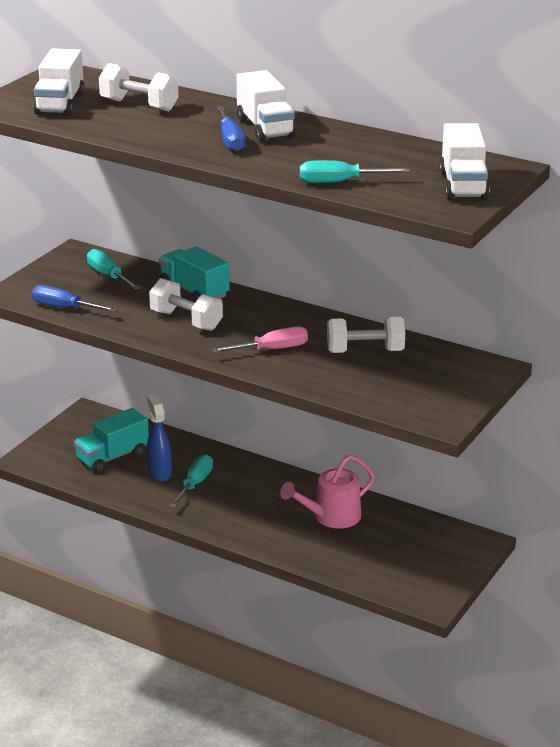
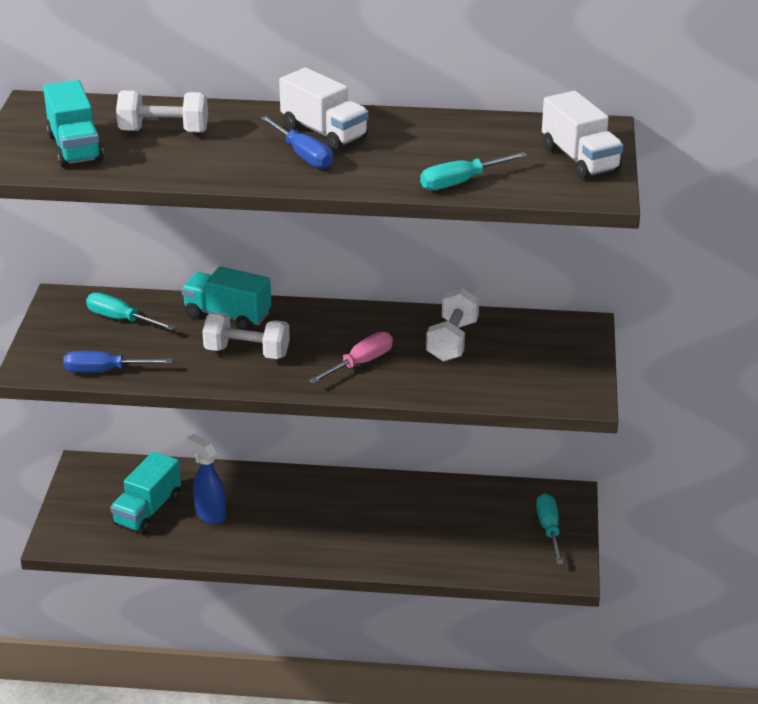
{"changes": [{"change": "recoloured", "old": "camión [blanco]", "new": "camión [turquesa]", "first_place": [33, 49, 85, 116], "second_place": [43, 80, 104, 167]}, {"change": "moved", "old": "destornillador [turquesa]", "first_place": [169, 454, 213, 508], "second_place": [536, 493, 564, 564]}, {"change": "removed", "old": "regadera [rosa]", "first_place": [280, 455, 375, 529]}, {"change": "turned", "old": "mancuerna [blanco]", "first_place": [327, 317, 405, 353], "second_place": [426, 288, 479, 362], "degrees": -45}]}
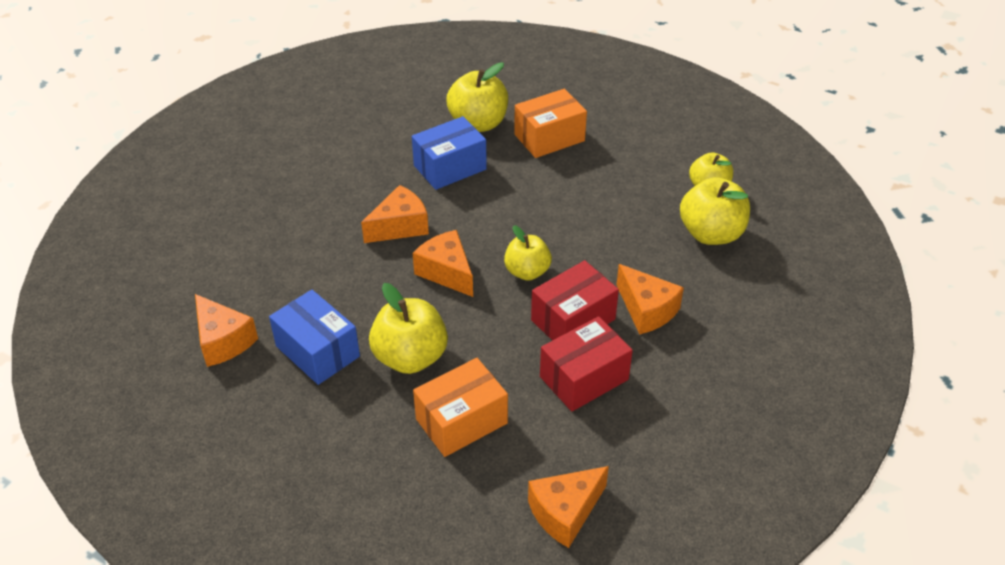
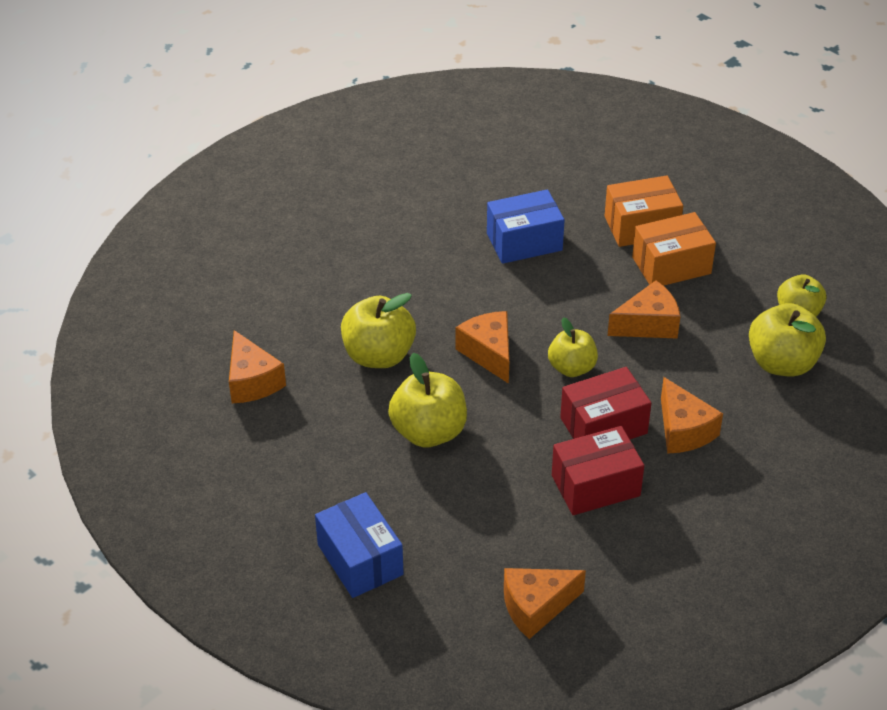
{"changes": [{"change": "moved", "old": "caja [azul]", "first_place": [269, 290, 360, 385], "second_place": [315, 492, 404, 598]}, {"change": "moved", "old": "queso [naranja]", "first_place": [361, 185, 429, 243], "second_place": [607, 280, 680, 339]}, {"change": "moved", "old": "caja [naranja]", "first_place": [413, 358, 508, 457], "second_place": [632, 212, 716, 286]}, {"change": "moved", "old": "manzana [amarillo]", "first_place": [446, 62, 508, 132], "second_place": [341, 293, 416, 368]}]}
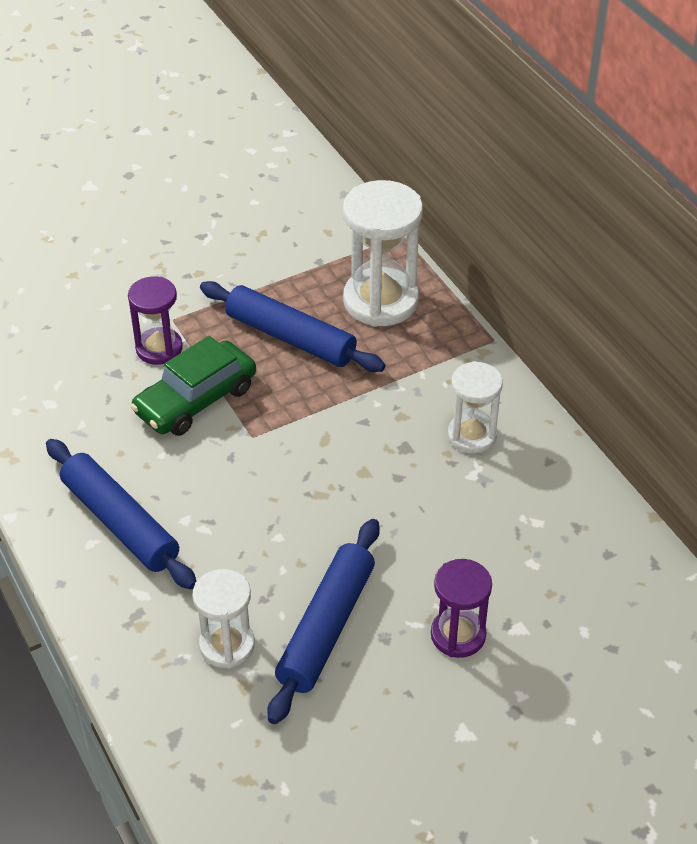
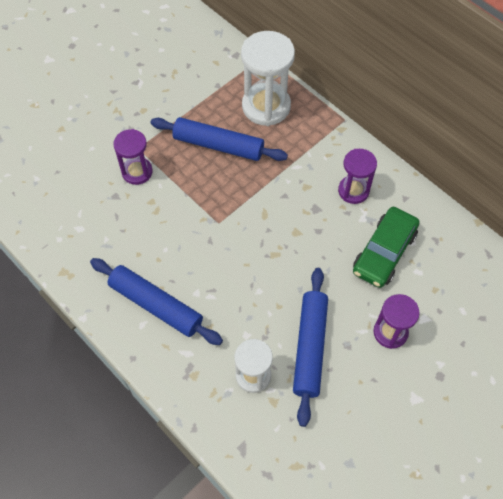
{"changes": [{"change": "moved", "old": "coche [verde]", "first_place": [130, 336, 256, 436], "second_place": [353, 207, 420, 288]}, {"change": "recoloured", "old": "reloj de arena [blanco]", "new": "reloj de arena [morado]", "first_place": [448, 361, 503, 454], "second_place": [338, 149, 377, 204]}]}
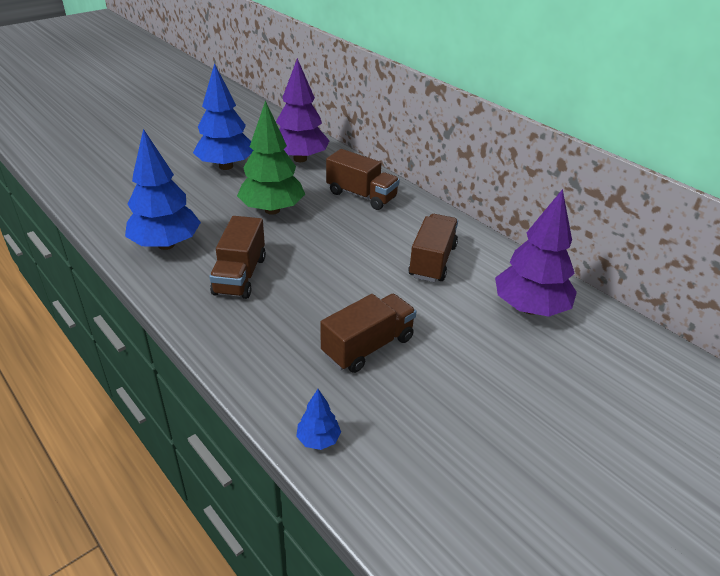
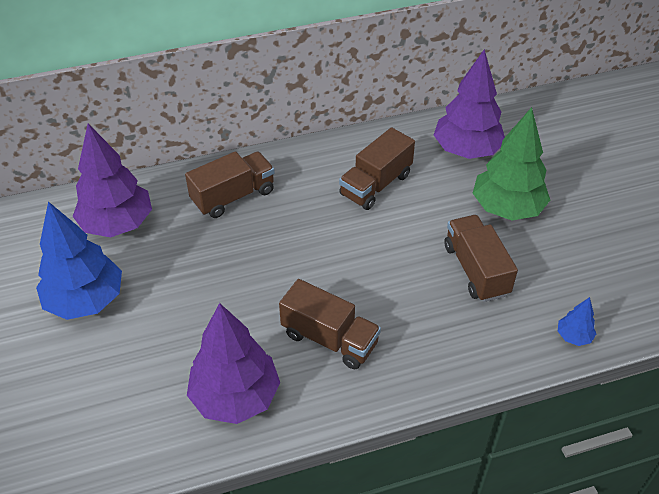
{"changes": [{"change": "recoloured", "old": "árbol [azul]", "new": "árbol [morado]", "first_place": [125, 129, 201, 250], "second_place": [187, 303, 280, 424]}, {"change": "moved", "old": "árbol [verde]", "first_place": [237, 100, 305, 215], "second_place": [473, 107, 550, 220]}, {"change": "turned", "old": "camión [marrón]", "first_place": [408, 214, 458, 282], "second_place": [339, 127, 415, 210], "degrees": -90}]}
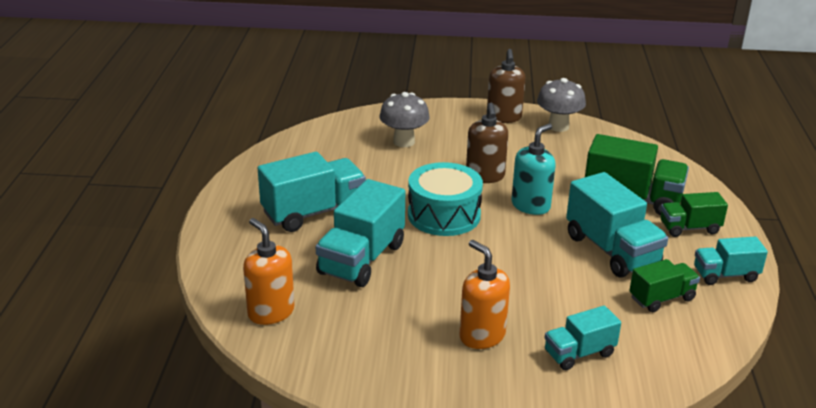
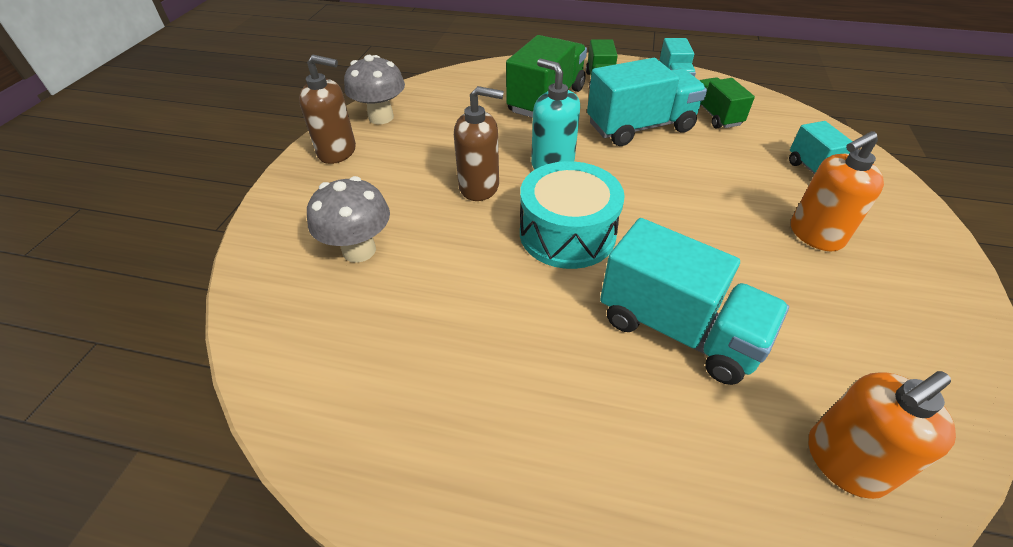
{"changes": [{"change": "removed", "old": "camión [turquesa]", "first_place": [258, 152, 366, 232]}]}
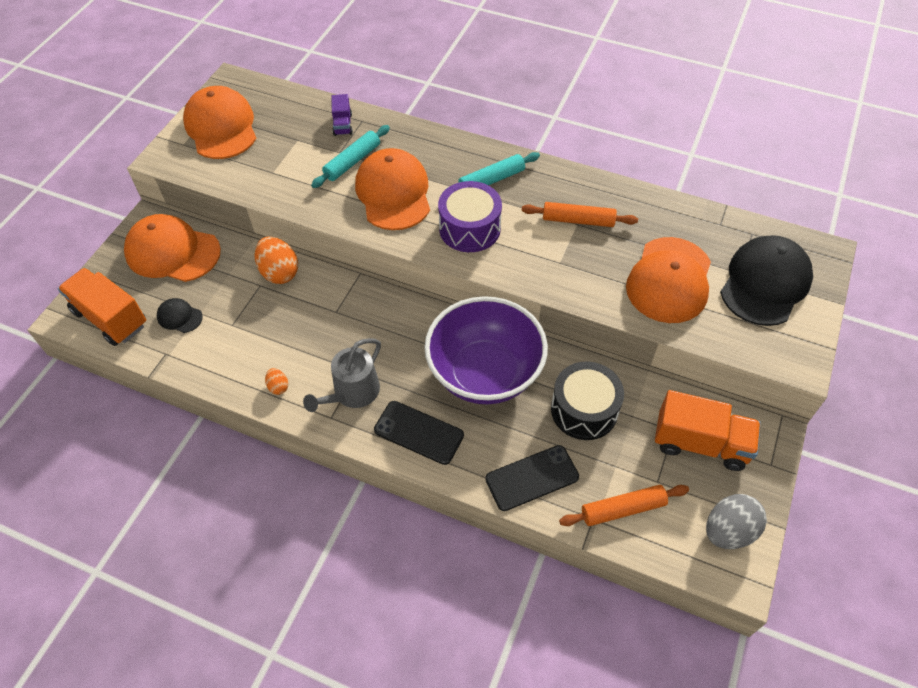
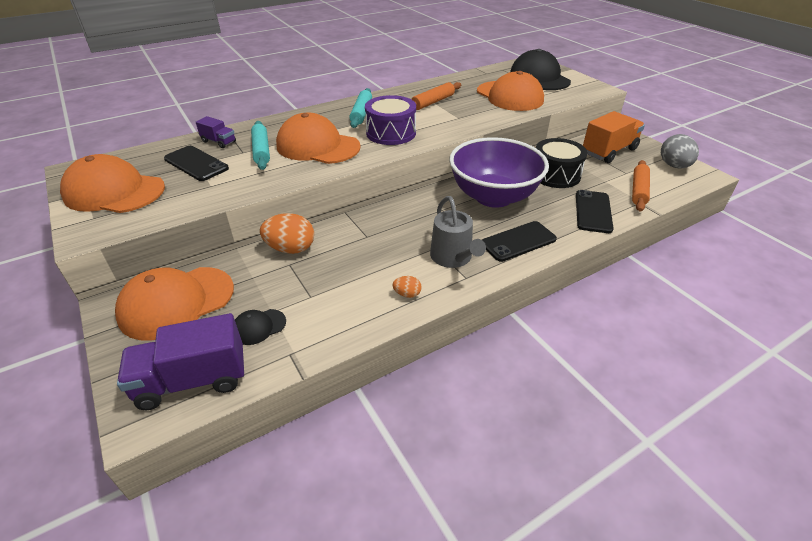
{"changes": [{"change": "recoloured", "old": "camión [naranja]", "new": "camión [morado]", "first_place": [58, 268, 146, 346], "second_place": [117, 313, 244, 410]}, {"change": "added", "new": "móvil [negro]", "second_place": [164, 146, 229, 181]}]}
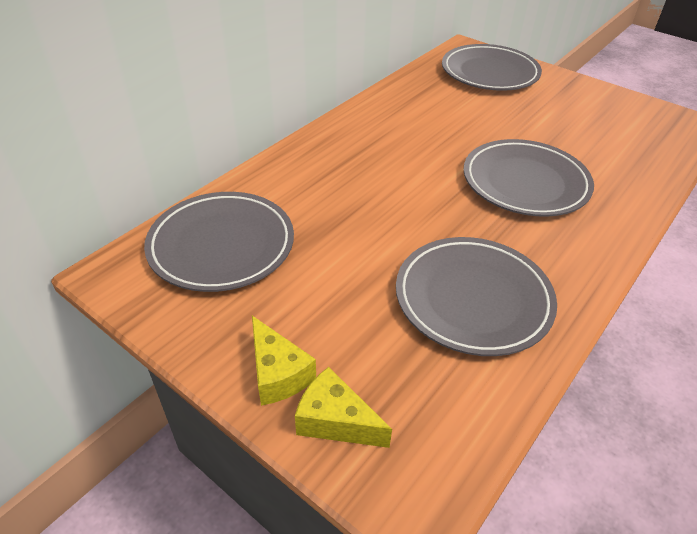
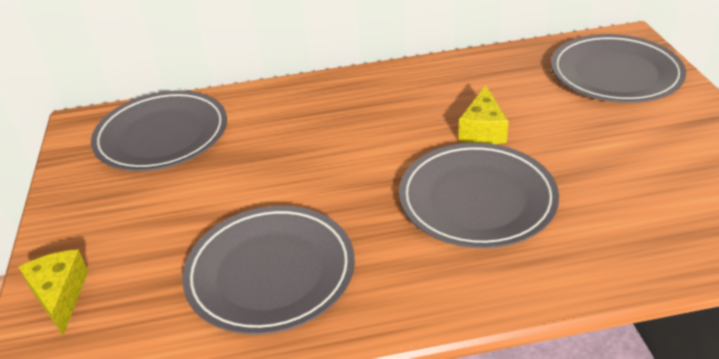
{"changes": [{"change": "moved", "old": "queso [amarillo]", "first_place": [252, 316, 316, 406], "second_place": [458, 85, 509, 144]}]}
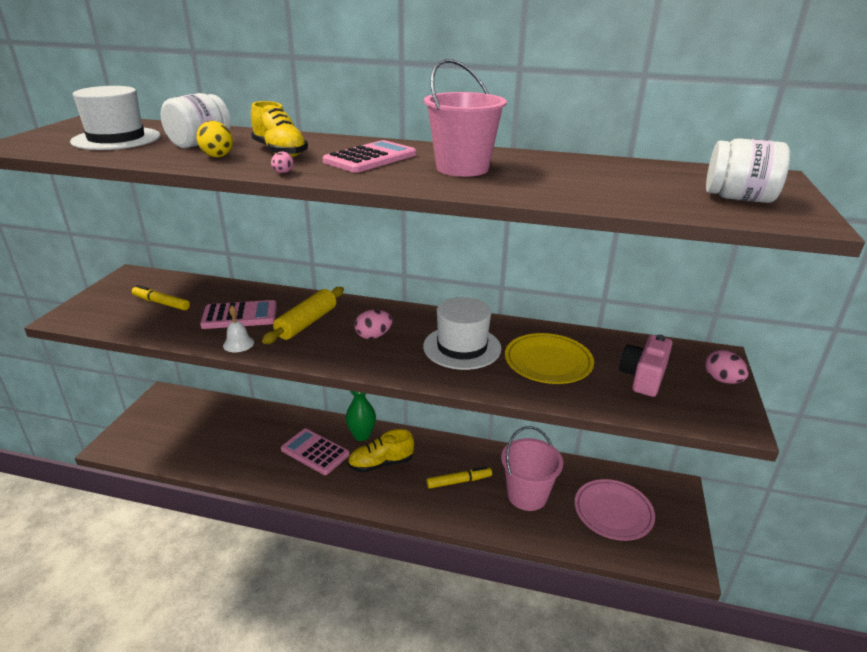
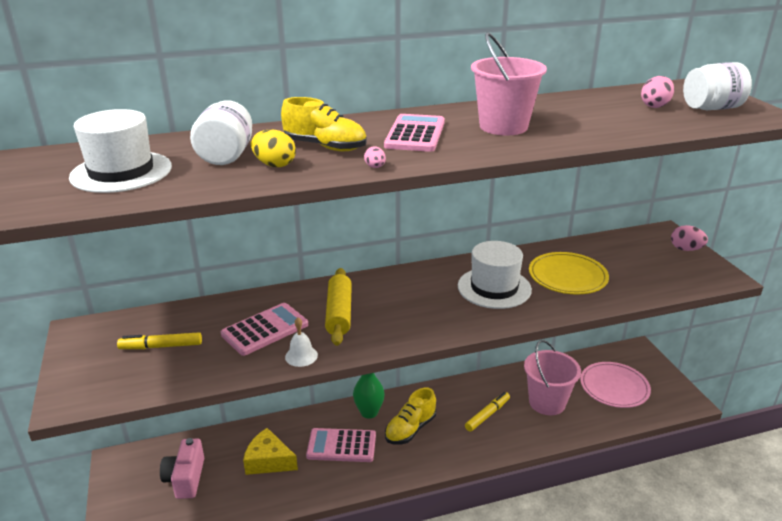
{"changes": [{"change": "moved", "old": "huevo [rosa]", "first_place": [354, 309, 393, 339], "second_place": [641, 76, 674, 108]}, {"change": "moved", "old": "cámara [rosa]", "first_place": [619, 335, 672, 397], "second_place": [160, 438, 204, 499]}, {"change": "added", "new": "queso [amarillo]", "second_place": [243, 428, 298, 475]}]}
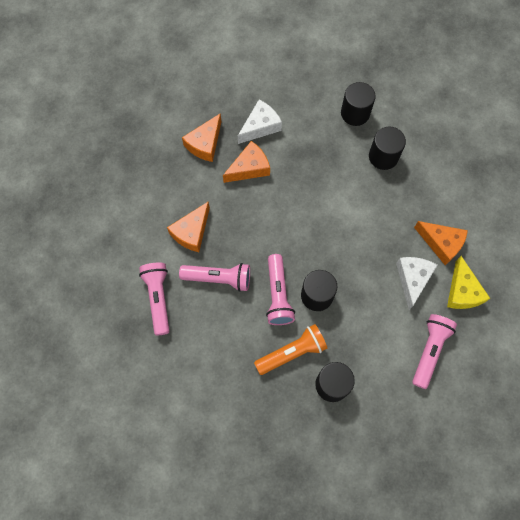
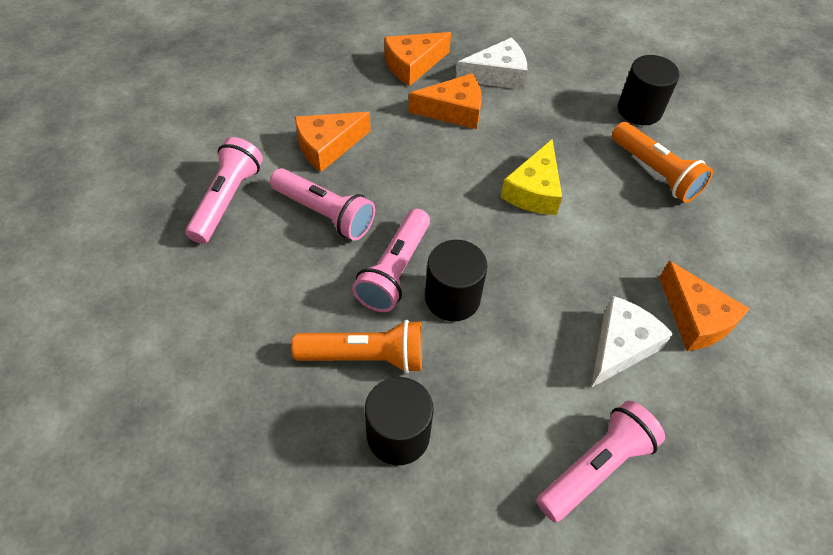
{"changes": [{"change": "replaced", "old": "cilindro [negro]", "new": "lámpara de mano [naranja]", "first_place": [369, 127, 406, 170], "second_place": [612, 122, 713, 203]}, {"change": "moved", "old": "queso [amarillo]", "first_place": [447, 256, 490, 309], "second_place": [500, 139, 562, 215]}]}
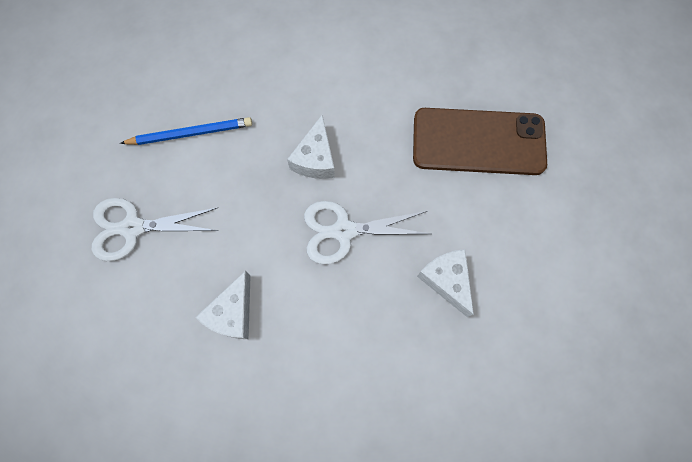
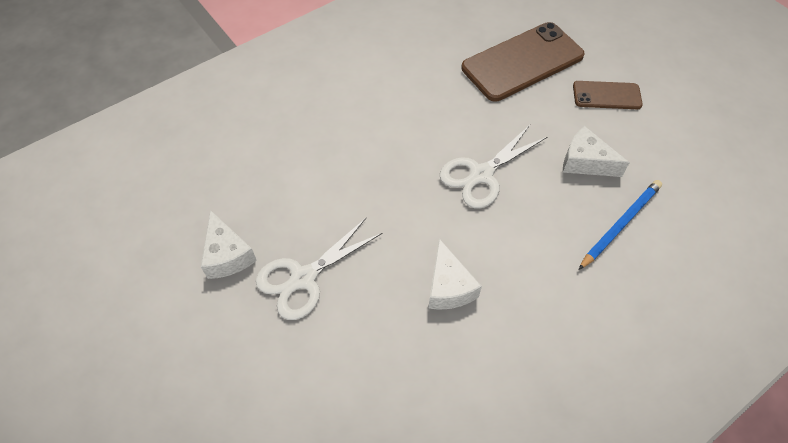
{"changes": [{"change": "moved", "old": "lápiz [azul]", "first_place": [120, 117, 252, 145], "second_place": [579, 180, 662, 270]}, {"change": "moved", "old": "queso [blanco]", "first_place": [287, 115, 335, 179], "second_place": [201, 210, 257, 279]}, {"change": "added", "new": "móvil [marrón]", "second_place": [573, 81, 643, 109]}]}
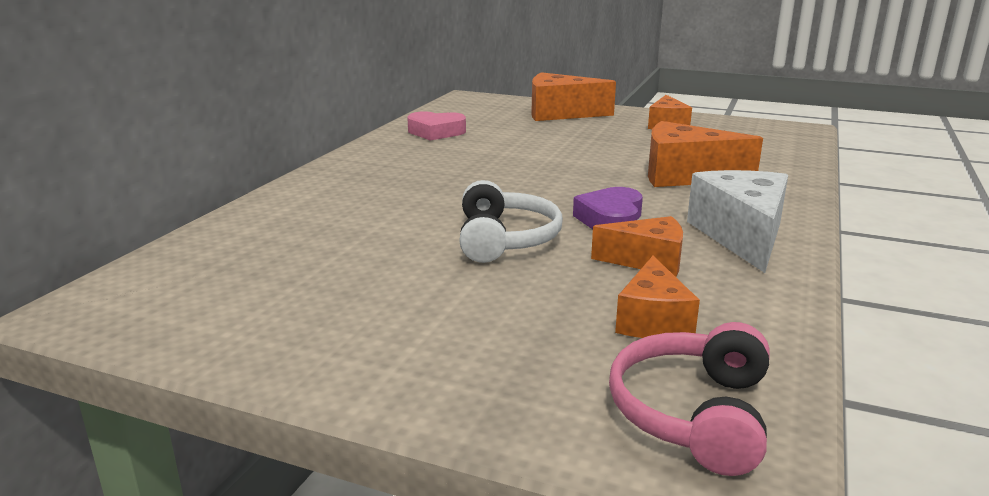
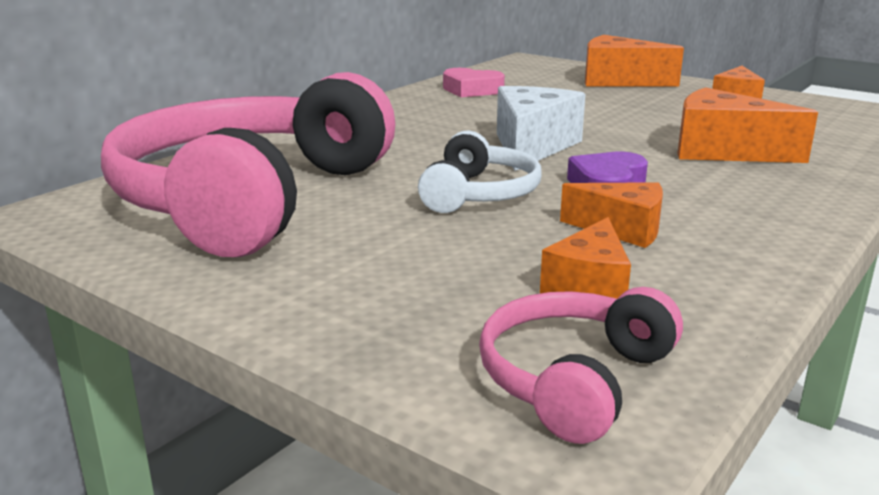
{"changes": [{"change": "moved", "old": "queso [blanco]", "first_place": [687, 170, 788, 273], "second_place": [497, 86, 585, 171]}, {"change": "added", "new": "auriculares [rosa]", "second_place": [101, 72, 395, 257]}]}
